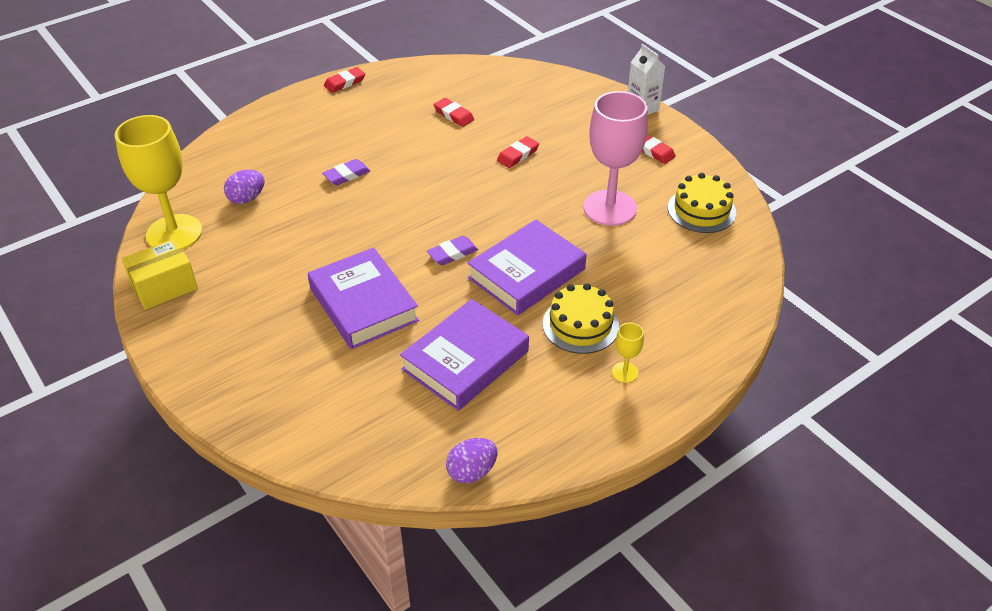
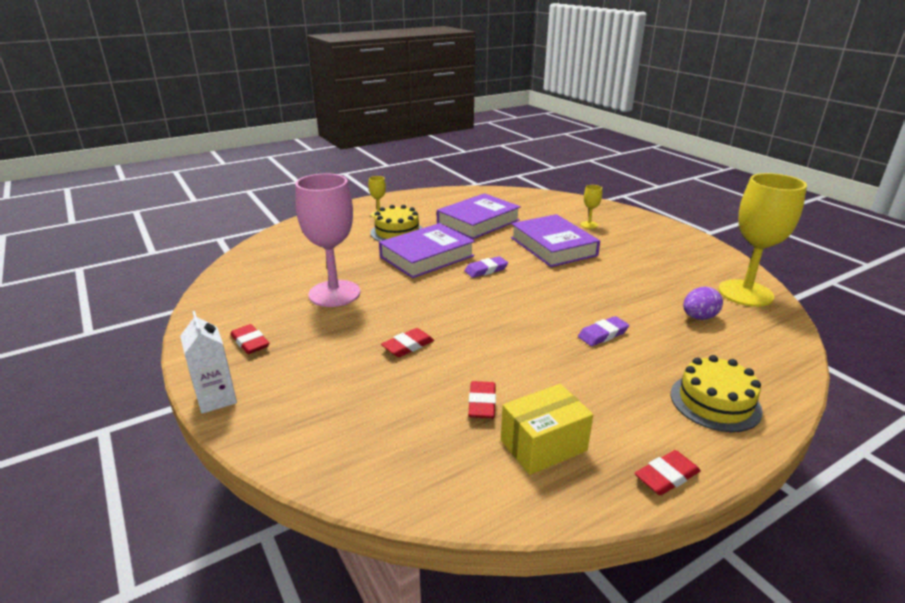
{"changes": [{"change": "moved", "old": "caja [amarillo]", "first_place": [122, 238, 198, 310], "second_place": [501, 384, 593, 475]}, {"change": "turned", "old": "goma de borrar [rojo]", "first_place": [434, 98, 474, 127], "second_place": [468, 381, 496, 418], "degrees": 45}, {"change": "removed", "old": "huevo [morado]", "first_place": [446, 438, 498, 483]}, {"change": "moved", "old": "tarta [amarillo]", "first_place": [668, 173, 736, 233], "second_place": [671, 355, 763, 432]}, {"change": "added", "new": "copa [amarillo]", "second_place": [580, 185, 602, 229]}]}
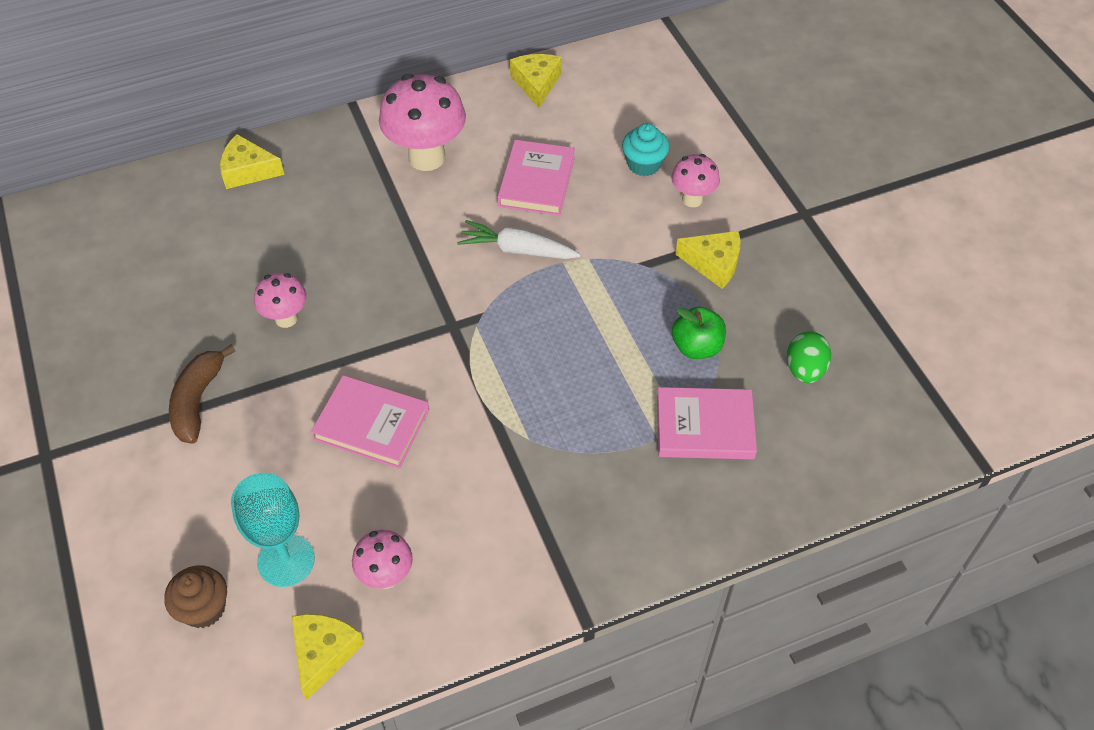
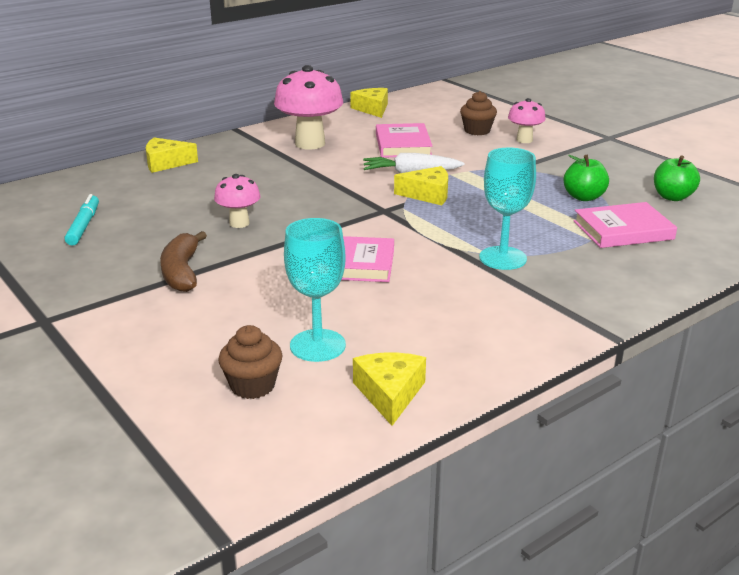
{"changes": [{"change": "removed", "old": "seta [rosa]", "first_place": [352, 530, 413, 589]}, {"change": "recoloured", "old": "magdalena [turquesa]", "new": "magdalena [marrón]", "first_place": [622, 123, 670, 176], "second_place": [460, 91, 497, 135]}, {"change": "moved", "old": "queso [amarillo]", "first_place": [675, 231, 740, 289], "second_place": [394, 166, 448, 205]}, {"change": "replaced", "old": "huevo [verde]", "new": "manzana [verde]", "first_place": [787, 331, 831, 383], "second_place": [654, 155, 700, 201]}, {"change": "added", "new": "rotulador [turquesa]", "second_place": [65, 194, 99, 246]}, {"change": "added", "new": "copa [turquesa]", "second_place": [479, 147, 536, 270]}]}
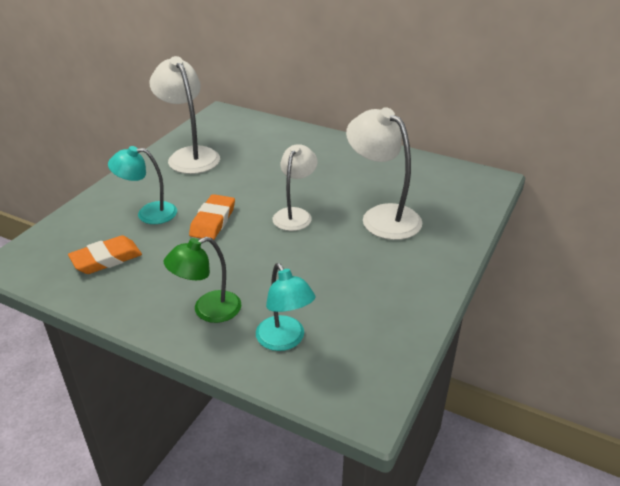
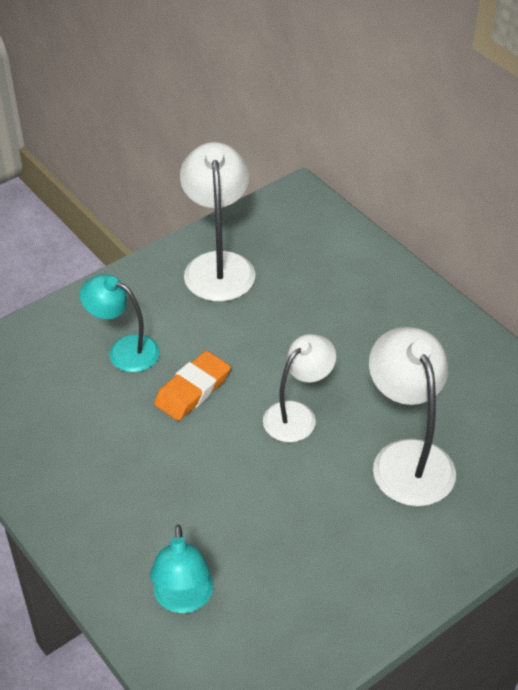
{"changes": [{"change": "removed", "old": "goma de borrar [naranja]", "first_place": [68, 235, 142, 274]}, {"change": "removed", "old": "lámpara [verde]", "first_place": [164, 237, 241, 323]}]}
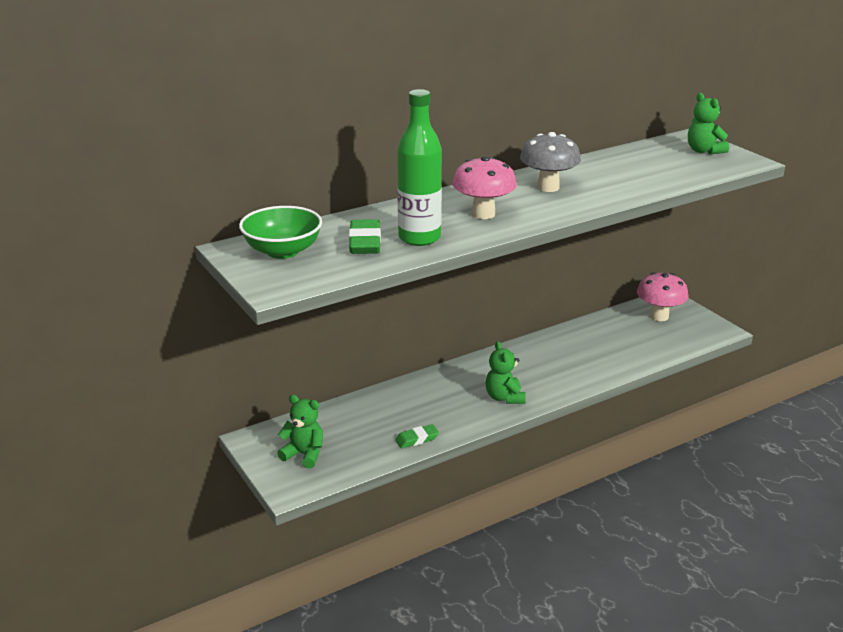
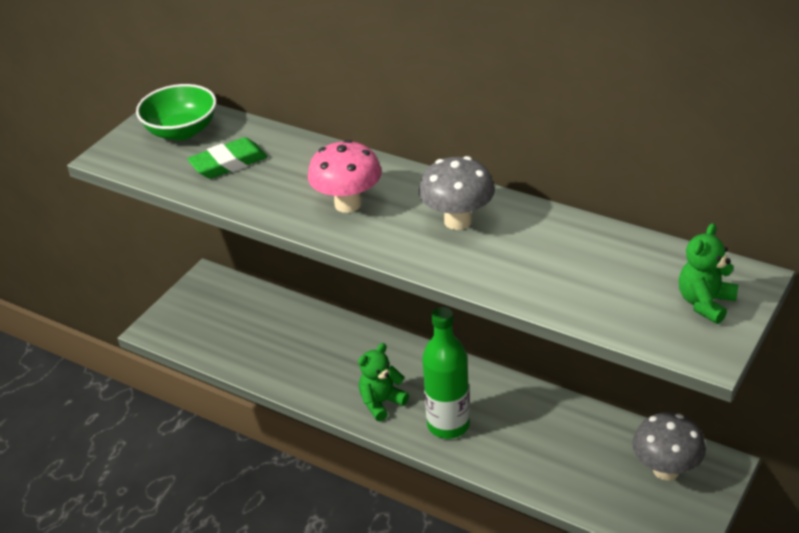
{"changes": [{"change": "removed", "old": "osito [verde]", "first_place": [277, 395, 323, 468]}, {"change": "removed", "old": "goma de borrar [verde]", "first_place": [395, 424, 439, 448]}, {"change": "moved", "old": "botella [verde]", "first_place": [397, 89, 442, 246], "second_place": [422, 307, 470, 439]}, {"change": "recoloured", "old": "seta [rosa]", "new": "seta [gris]", "first_place": [637, 272, 688, 321], "second_place": [632, 412, 706, 481]}]}
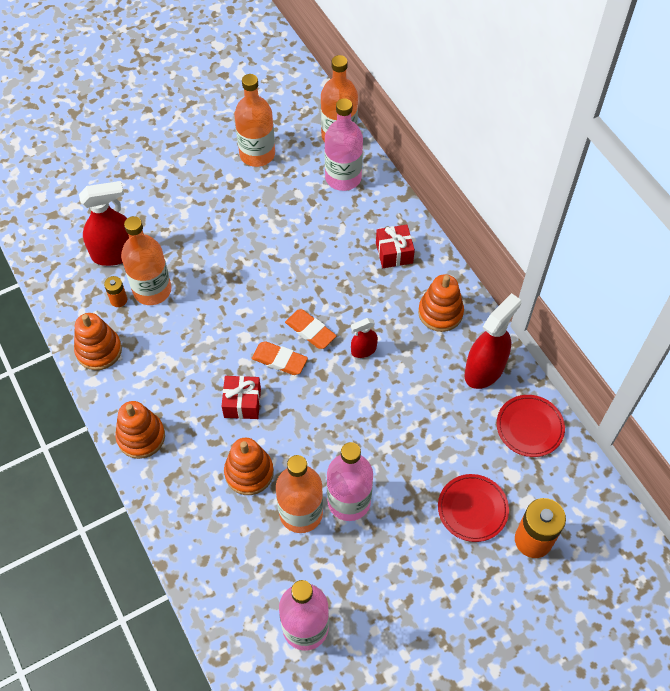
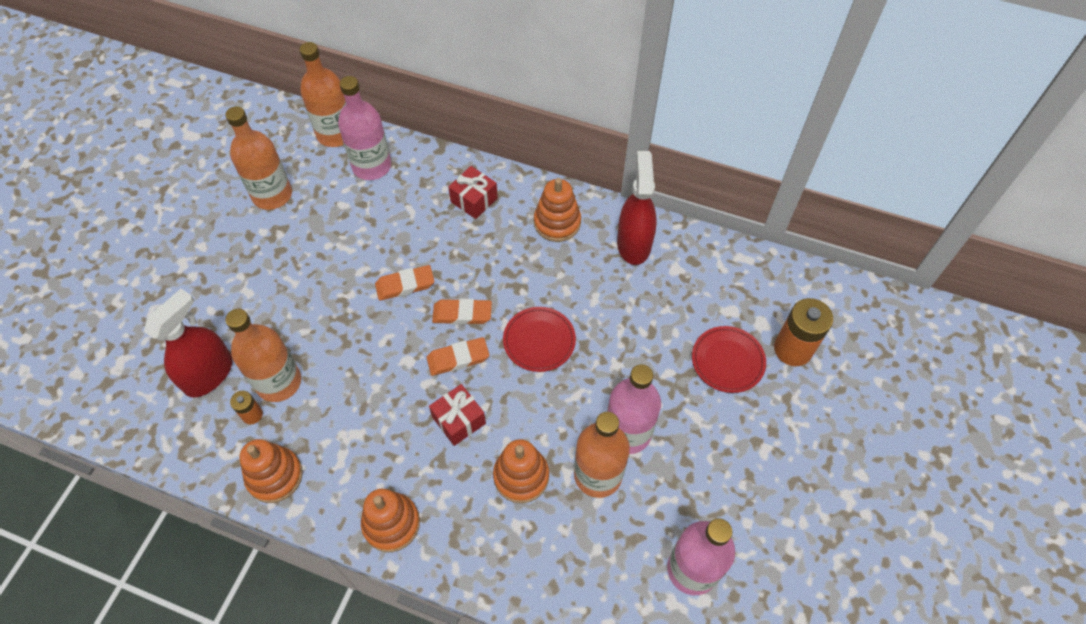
{"changes": [{"change": "removed", "old": "pulverizador [rojo]", "first_place": [351, 318, 378, 358]}, {"change": "moved", "old": "plato [rojo]", "first_place": [497, 395, 565, 457], "second_place": [503, 307, 576, 372]}, {"change": "added", "new": "goma de borrar [naranja]", "second_place": [375, 265, 434, 301]}]}
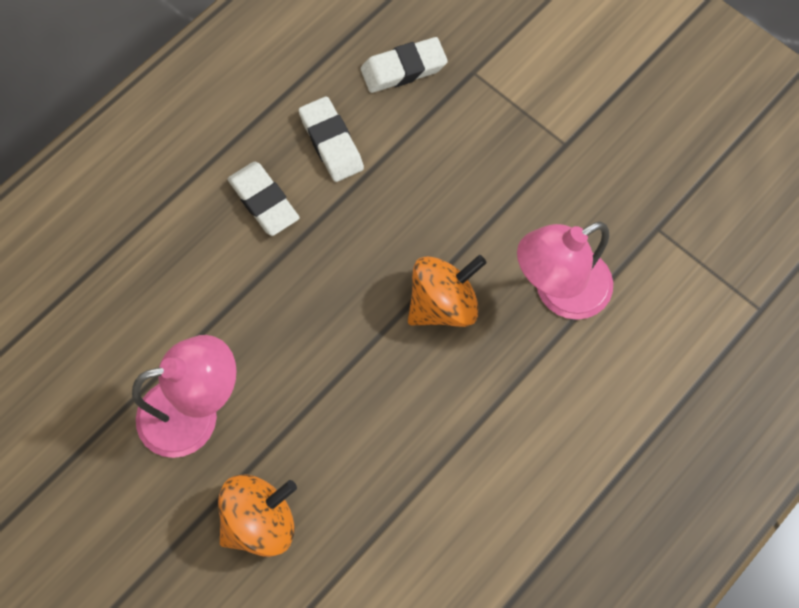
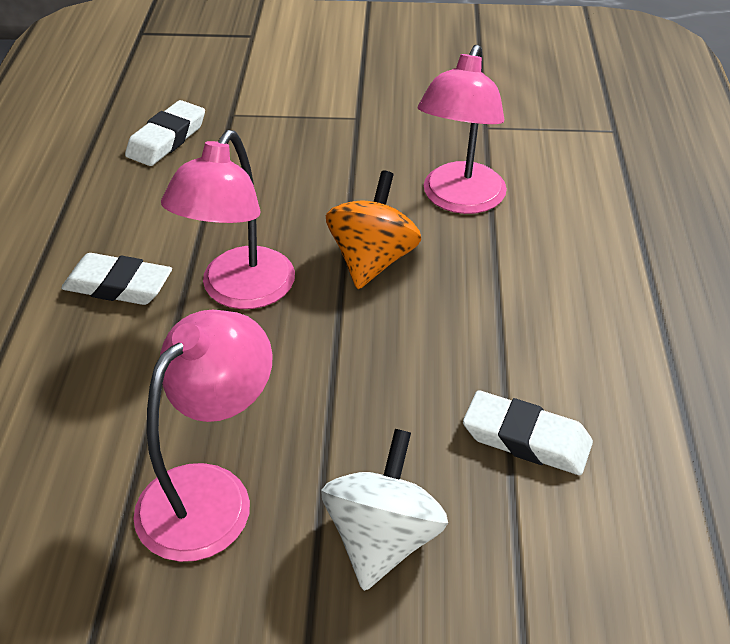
{"changes": [{"change": "recoloured", "old": "peonza [naranja]", "new": "peonza [blanco]", "first_place": [218, 474, 297, 557], "second_place": [321, 429, 448, 591]}, {"change": "moved", "old": "goma de borrar [blanco]", "first_place": [299, 96, 364, 182], "second_place": [463, 390, 593, 475]}, {"change": "added", "new": "lámpara [rosa]", "second_place": [161, 130, 295, 309]}]}
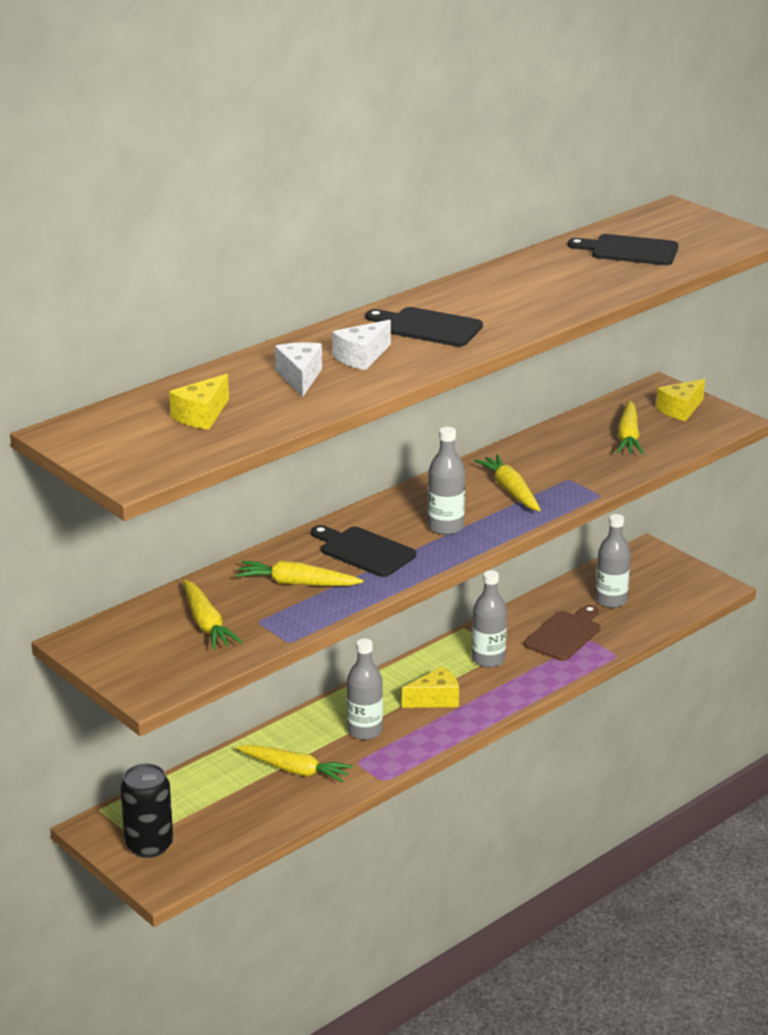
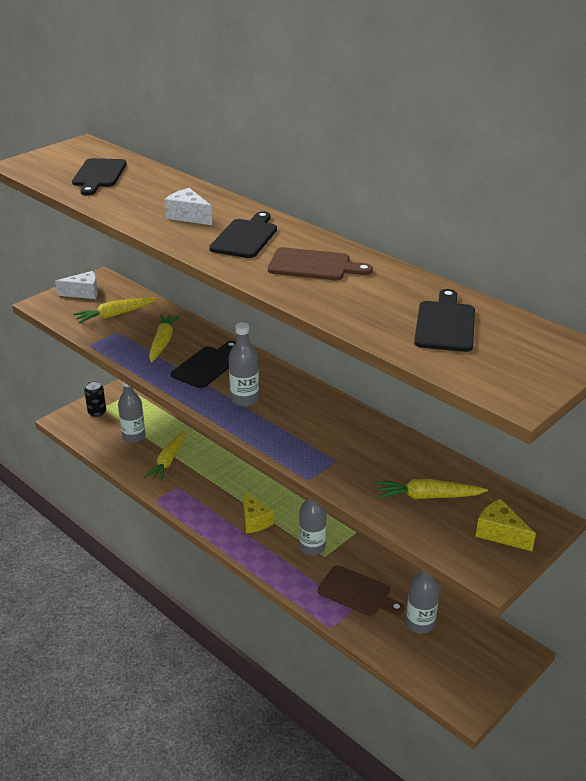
{"changes": [{"change": "resized", "old": "lata [negro]", "first_place": [120, 764, 173, 858], "second_place": [84, 381, 106, 417], "factor": 0.66}, {"change": "replaced", "old": "queso [amarillo]", "new": "tabla de cortar [negro]", "first_place": [169, 374, 229, 430], "second_place": [72, 158, 127, 195]}, {"change": "moved", "old": "queso [blanco]", "first_place": [275, 342, 322, 397], "second_place": [55, 271, 98, 299]}, {"change": "moved", "old": "botella [gris]", "first_place": [347, 638, 383, 740], "second_place": [118, 381, 145, 443]}, {"change": "removed", "old": "zanahoria [amarillo]", "first_place": [474, 454, 541, 511]}, {"change": "added", "new": "tabla de cortar [marrón]", "second_place": [268, 247, 373, 280]}]}
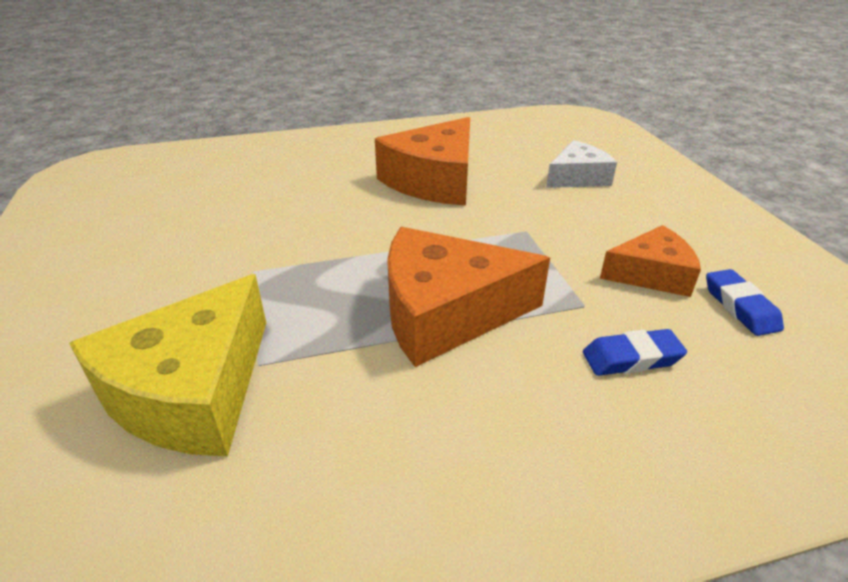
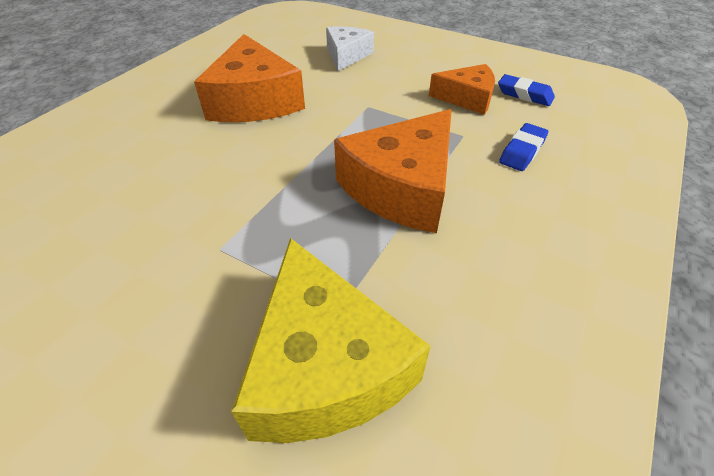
{"changes": [{"change": "turned", "old": "queso [naranja]", "first_place": [600, 225, 701, 297], "second_place": [429, 64, 495, 115], "degrees": 60}]}
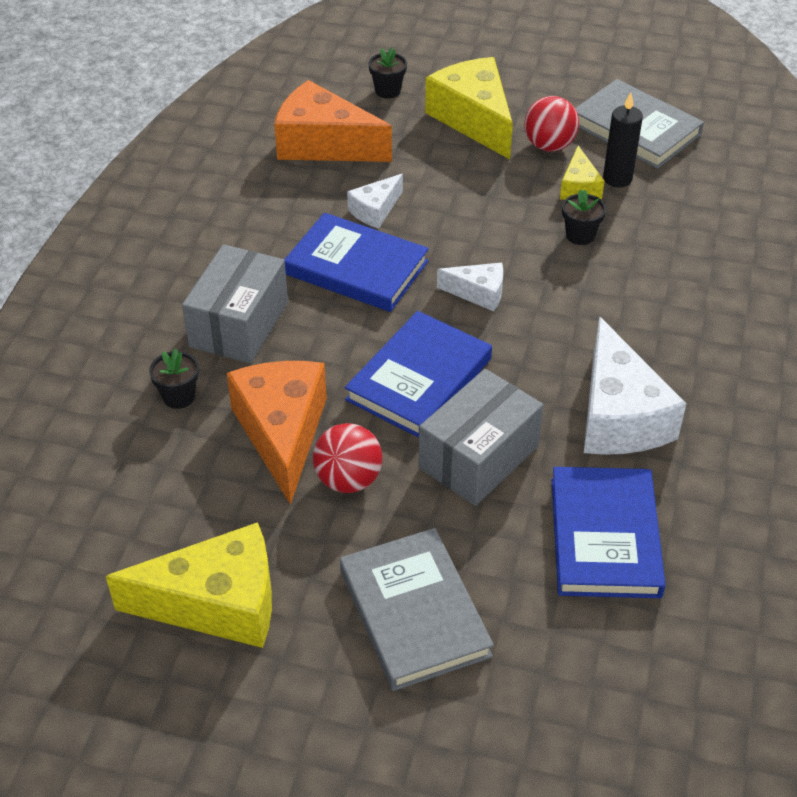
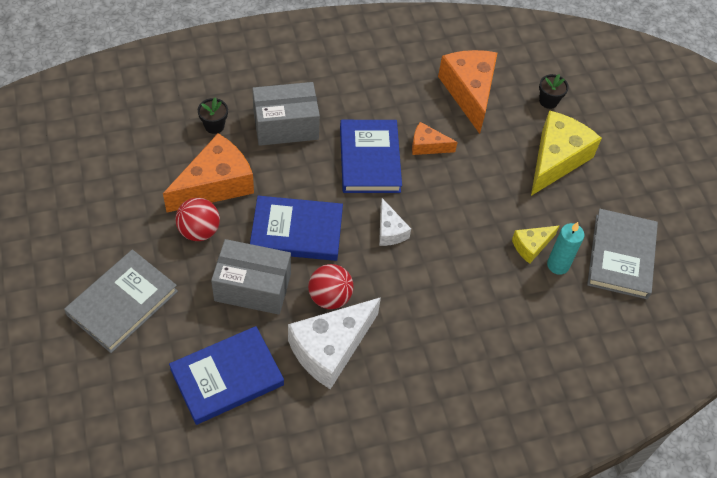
{"changes": [{"change": "removed", "old": "queso [amarillo]", "first_place": [106, 522, 272, 648]}, {"change": "recoloured", "old": "queso [blanco]", "new": "queso [naranja]", "first_place": [347, 174, 403, 229], "second_place": [412, 122, 458, 155]}, {"change": "moved", "old": "pelota [rojo]", "first_place": [524, 96, 579, 152], "second_place": [308, 264, 354, 309]}, {"change": "removed", "old": "maceta [negro]", "first_place": [562, 189, 606, 245]}, {"change": "recoloured", "old": "vela [negro]", "new": "vela [turquesa]", "first_place": [603, 93, 643, 187], "second_place": [547, 222, 584, 275]}]}
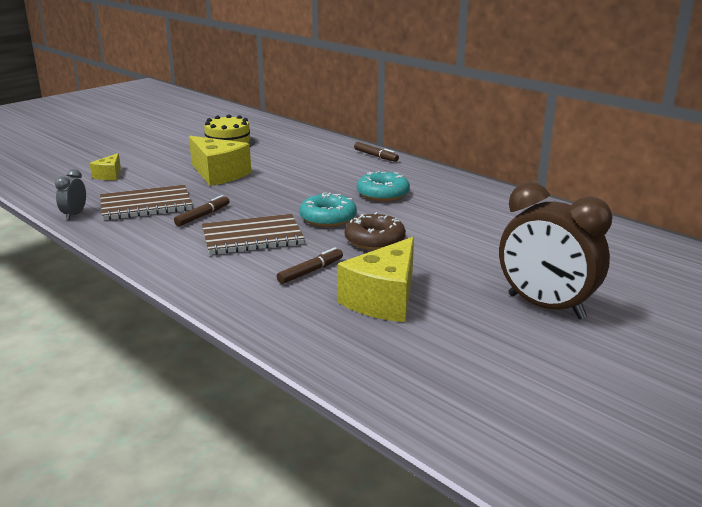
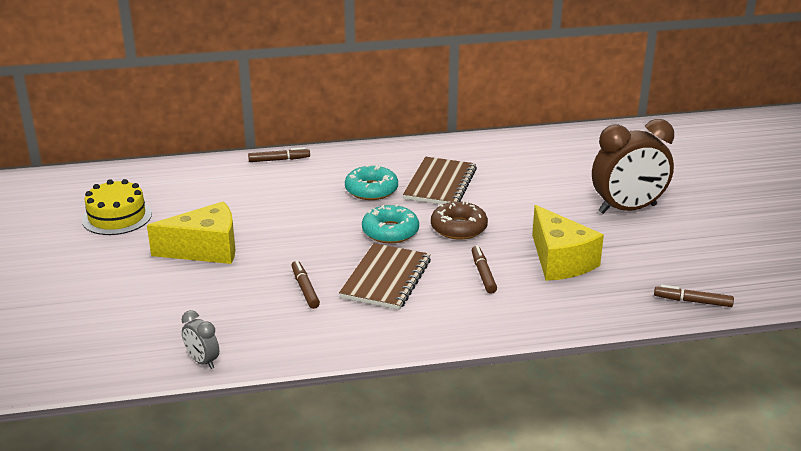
{"changes": [{"change": "removed", "old": "queso [amarillo]", "first_place": [90, 153, 121, 180]}, {"change": "moved", "old": "cuaderno [marrón]", "first_place": [100, 185, 192, 220], "second_place": [403, 157, 477, 205]}, {"change": "added", "new": "rotulador [marrón]", "second_place": [654, 285, 734, 307]}]}
